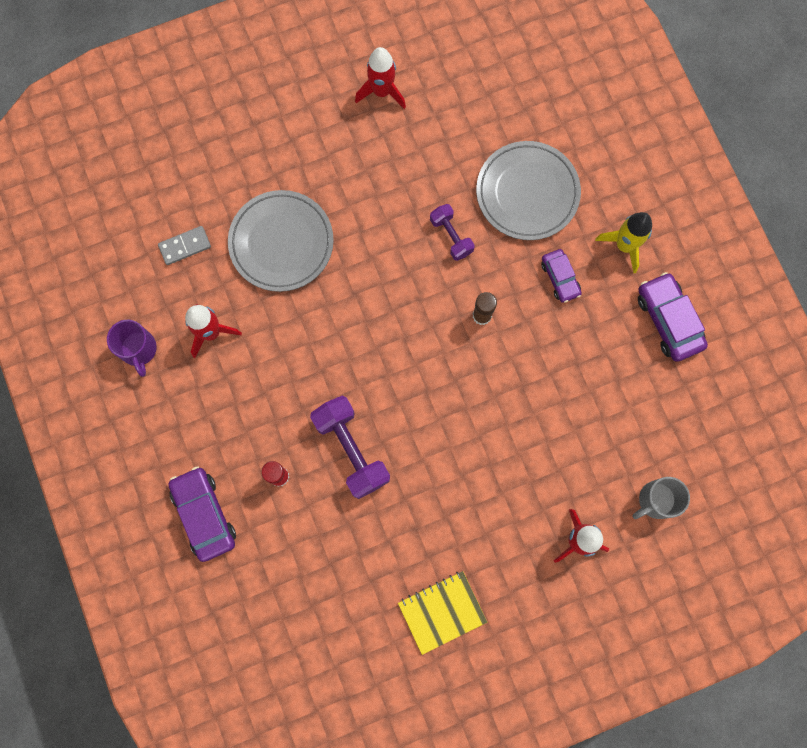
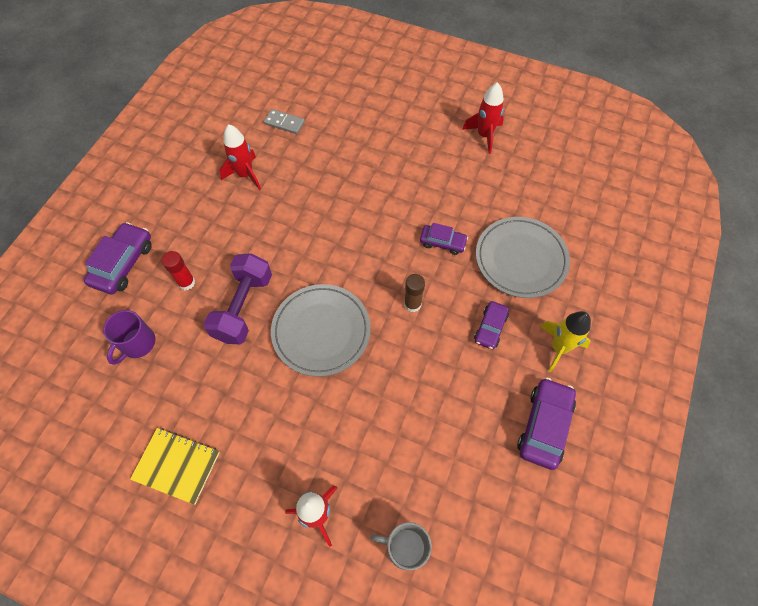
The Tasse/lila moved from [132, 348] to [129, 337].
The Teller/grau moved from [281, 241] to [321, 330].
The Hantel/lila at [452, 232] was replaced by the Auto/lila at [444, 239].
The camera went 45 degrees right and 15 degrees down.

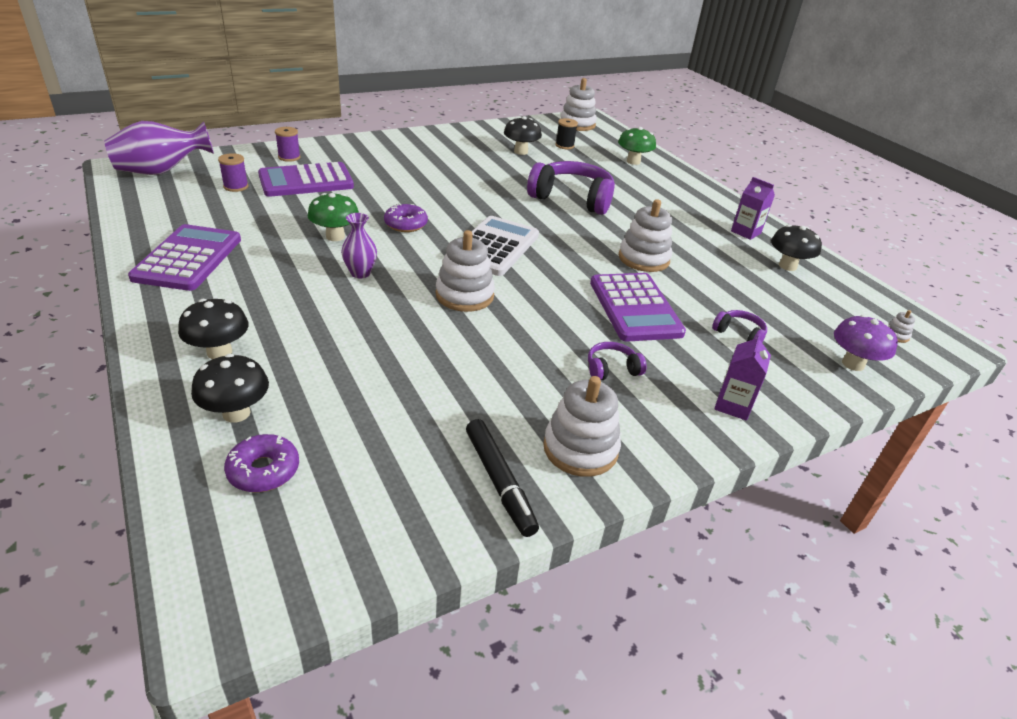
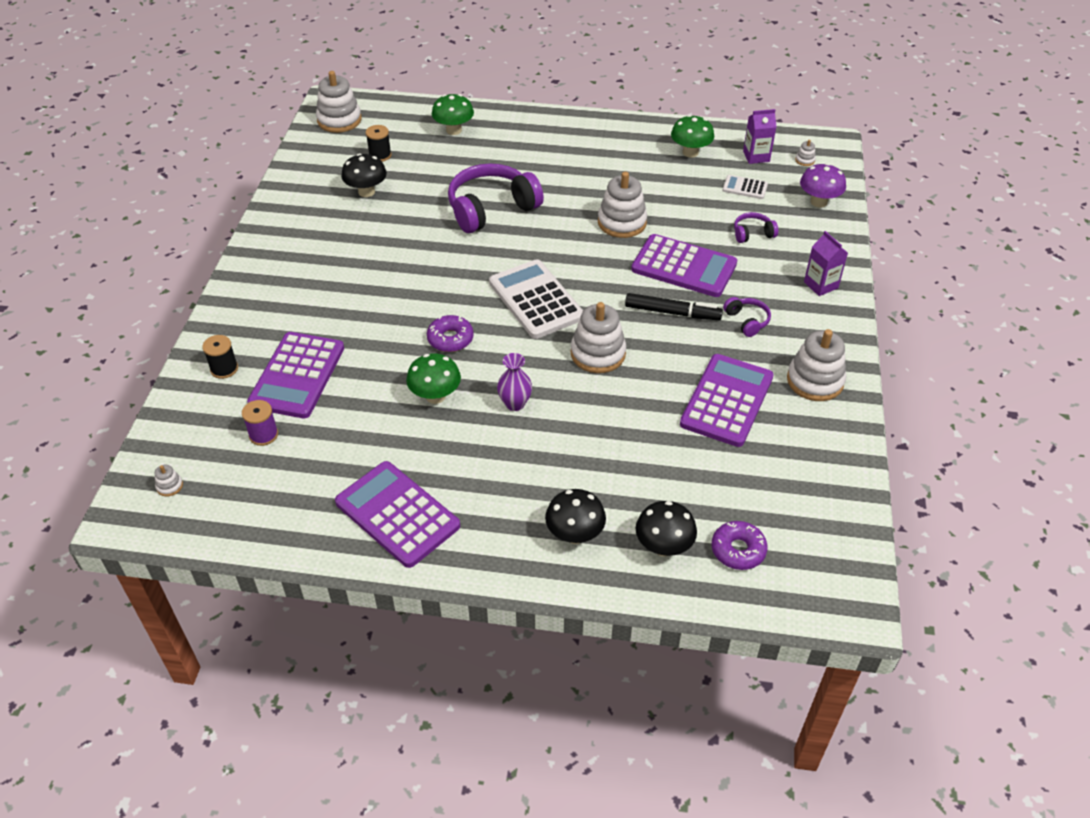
The Vase/lila at [159, 148] was replaced by the Stapelspielzeug/weiß at [169, 480].
The Garnrolle/lila at [288, 144] became the Garnrolle/schwarz at [220, 357].
The Filzstift/schwarz moved from [502, 478] to [674, 306].
The Pilz/schwarz at [796, 248] became the Pilz/grün at [692, 136].
The Taschenrechner/lila at [727, 400] appeared.
The Taschenrechner/weiß at [745, 187] appeared.
The Kopfhörer/lila at [617, 361] turned 135 degrees clockwise.
The Getränkekarton/lila moved from [753, 208] to [759, 136].
The camera went 50 degrees left and 10 degrees up.

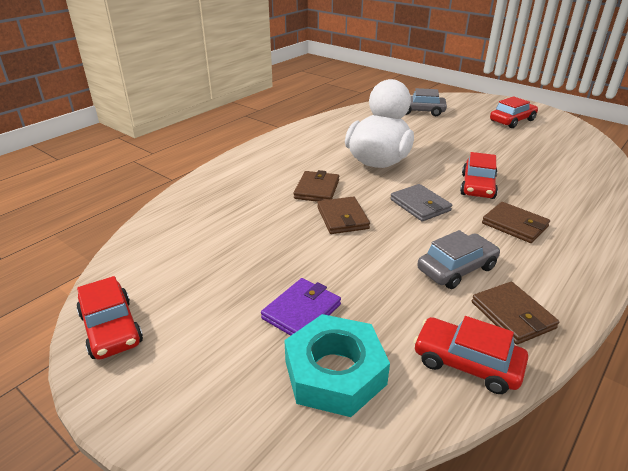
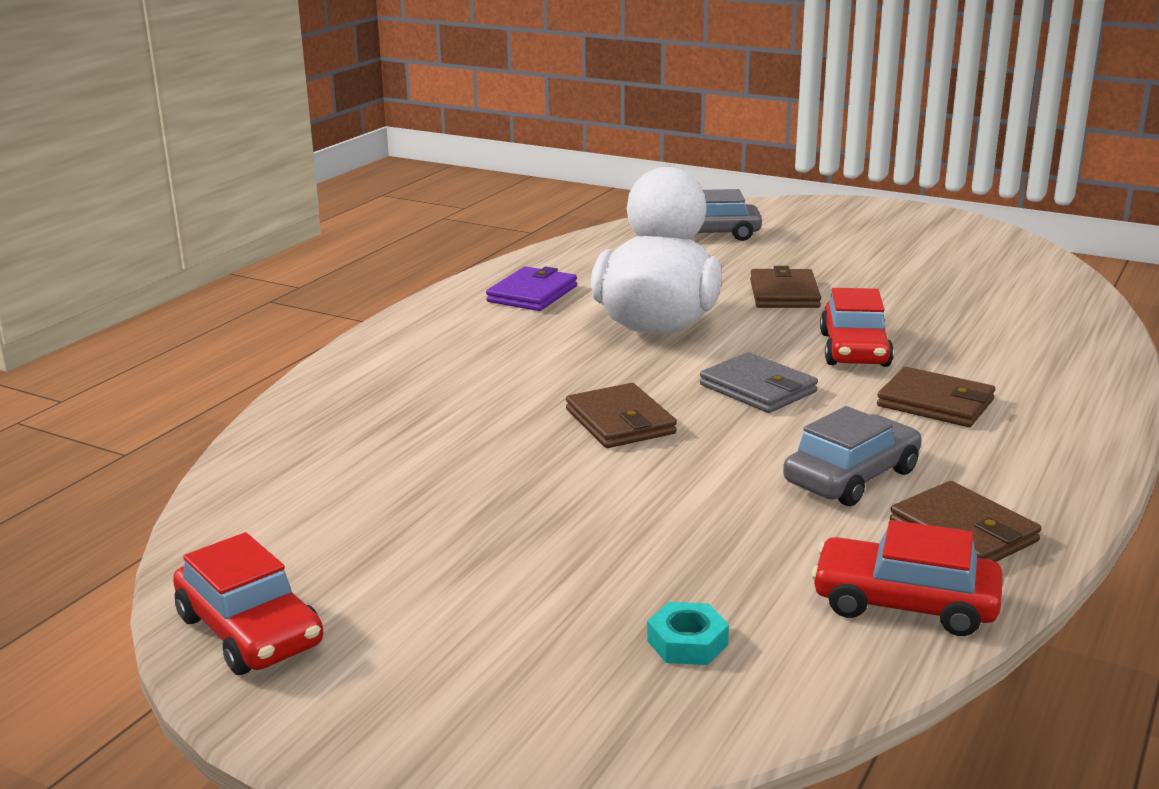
The Geldbörse/lila moved from [301, 307] to [531, 288].
The Sechskantmutter/türkis at [337, 365] changed to 0.43 times the size.
The Geldbörse/braun moved from [316, 186] to [785, 287].
The Auto/rot at [514, 112] disappeared.
The camera went 10 degrees left and 10 degrees down.

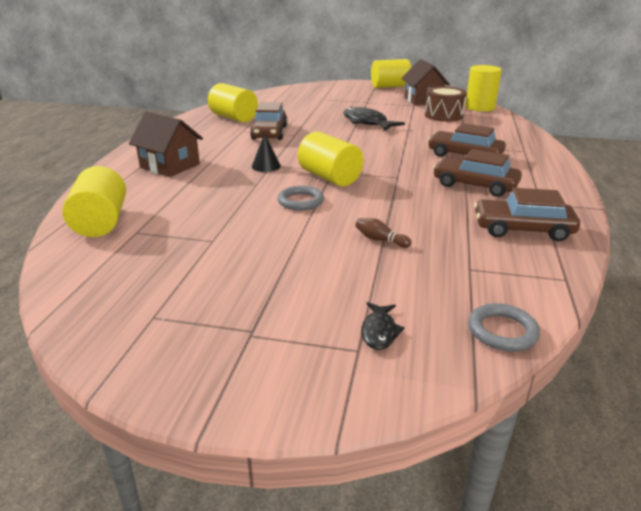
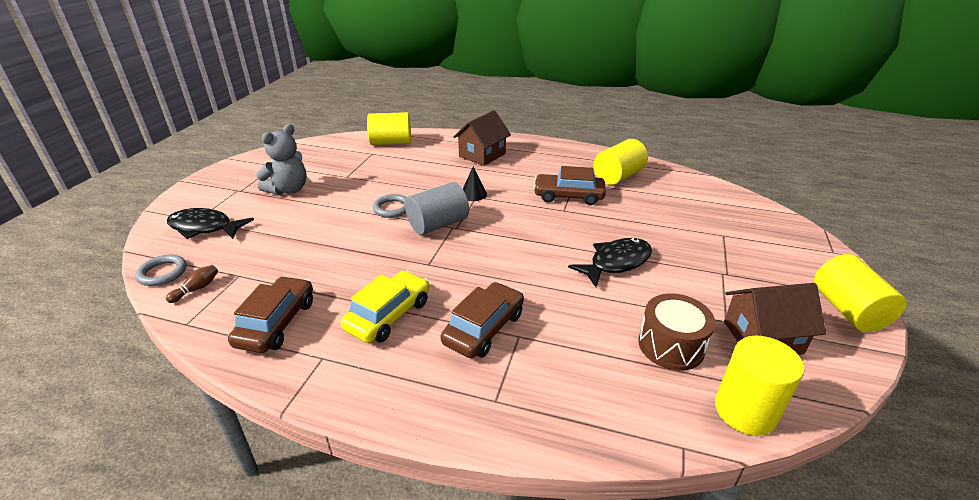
The Bowlingkegel/braun moved from [383, 233] to [192, 284].
The Fisch/schwarz at [383, 326] changed to 1.91 times the size.
The Teddybär/grau at [281, 159] appeared.
The Auto/braun at [477, 173] became the Auto/gelb at [384, 307].
The Vollzylinder/gelb at [331, 158] became the Vollzylinder/grau at [437, 208].
The camera went 95 degrees right and 5 degrees up.

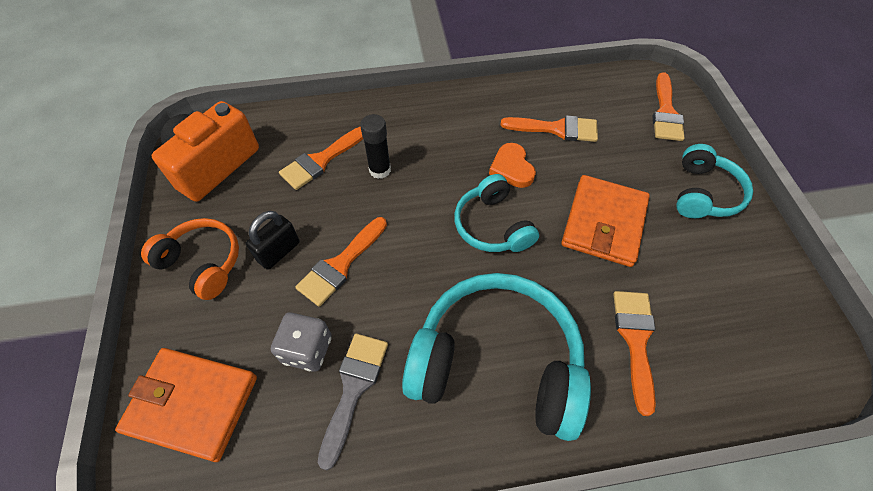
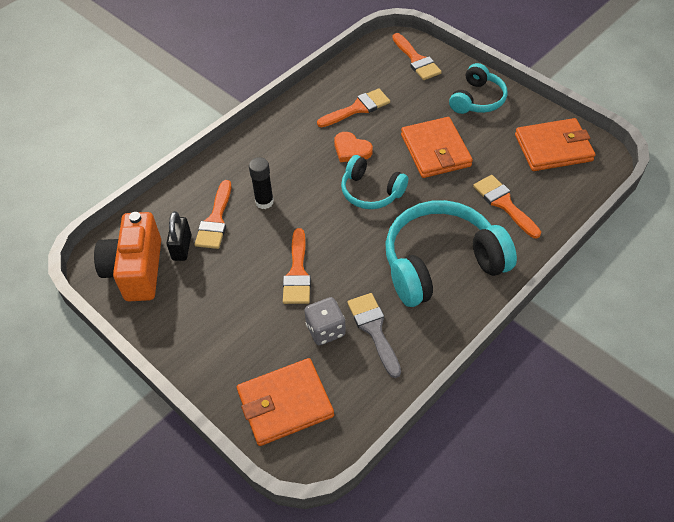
The Vorhängeschloss/schwarz moved from [273, 240] to [178, 236].
The Kopfhörer/türkis at [714, 181] turned 45 degrees clockwise.
The Geldbörse/orange at [555, 144] appeared.
The Kopfhörer/orange at [190, 259] disappeared.
The camera went 35 degrees left and 5 degrees down.

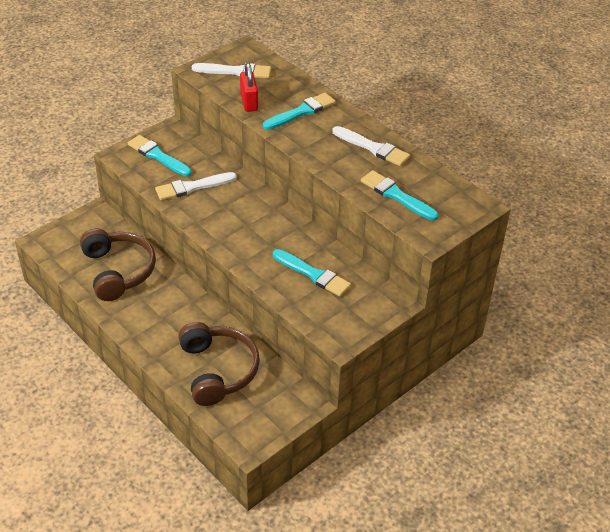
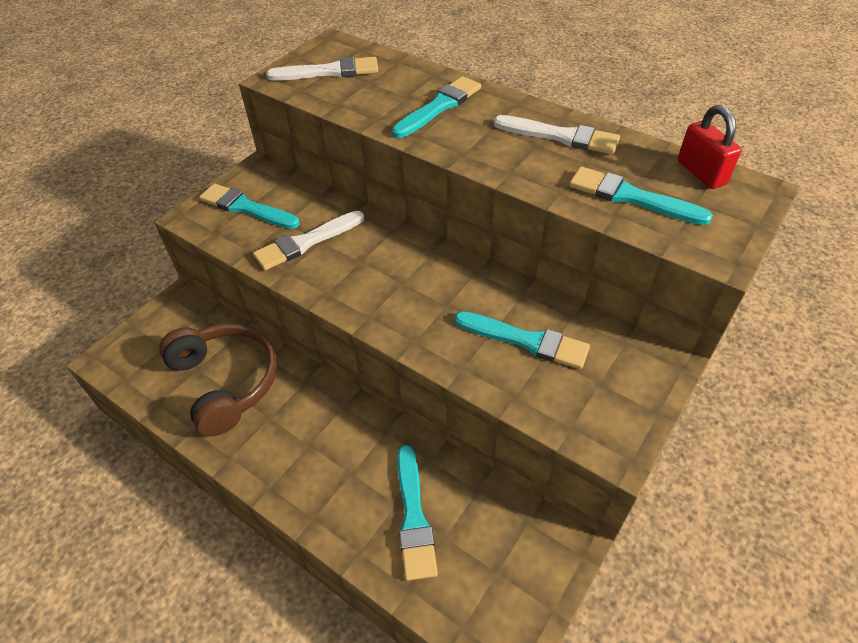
The Kopfhörer/braun at [219, 364] was replaced by the Pinsel/türkis at [417, 513].
The Vorhängeschloss/rot moved from [249, 87] to [710, 147].
The camera went 10 degrees left and 5 degrees up.

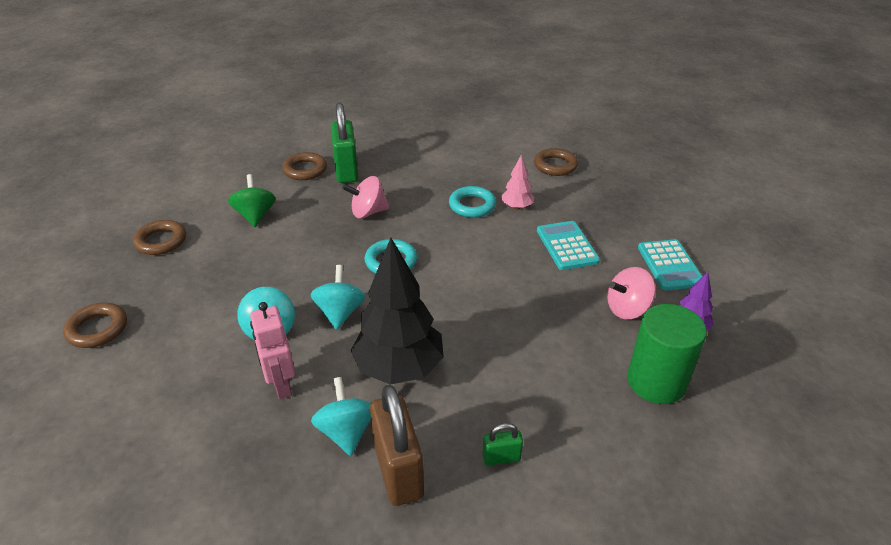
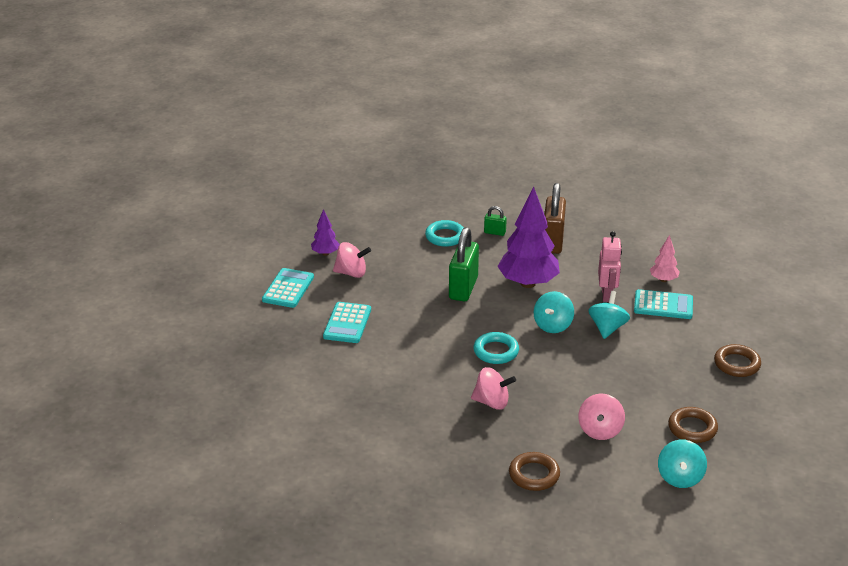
The Ring/türkis moved from [472, 202] to [444, 233].
The Vorhängeschloss/grün moved from [345, 143] to [464, 264].
The Baum/schwarz at [397, 311] became the Baum/lila at [529, 237].
The Kreisel/grün at [252, 200] became the Kreisel/rosa at [601, 417].
The Taschenrechner/türkis at [663, 304] appeared.
The Baum/rosa moved from [517, 182] to [665, 258].
The Kreisel/türkis moved from [341, 416] to [682, 464].
The Ring/braun at [556, 162] disappeared.
The Vollzylinder/grün at [667, 354] disappeared.
The camera went 155 degrees left and 5 degrees down.

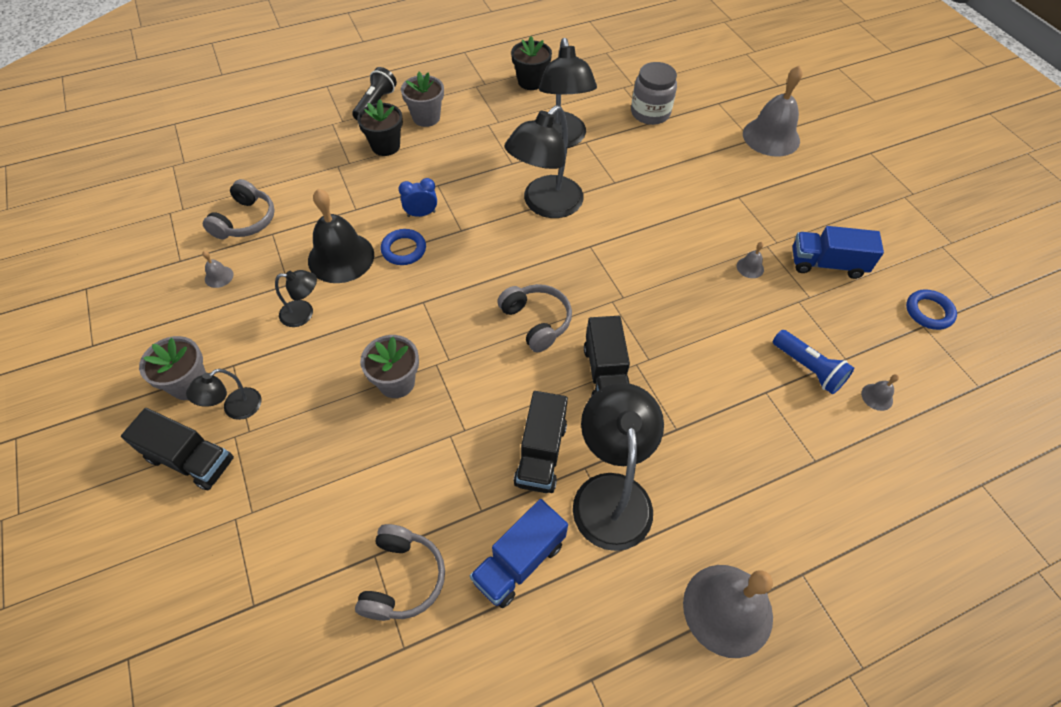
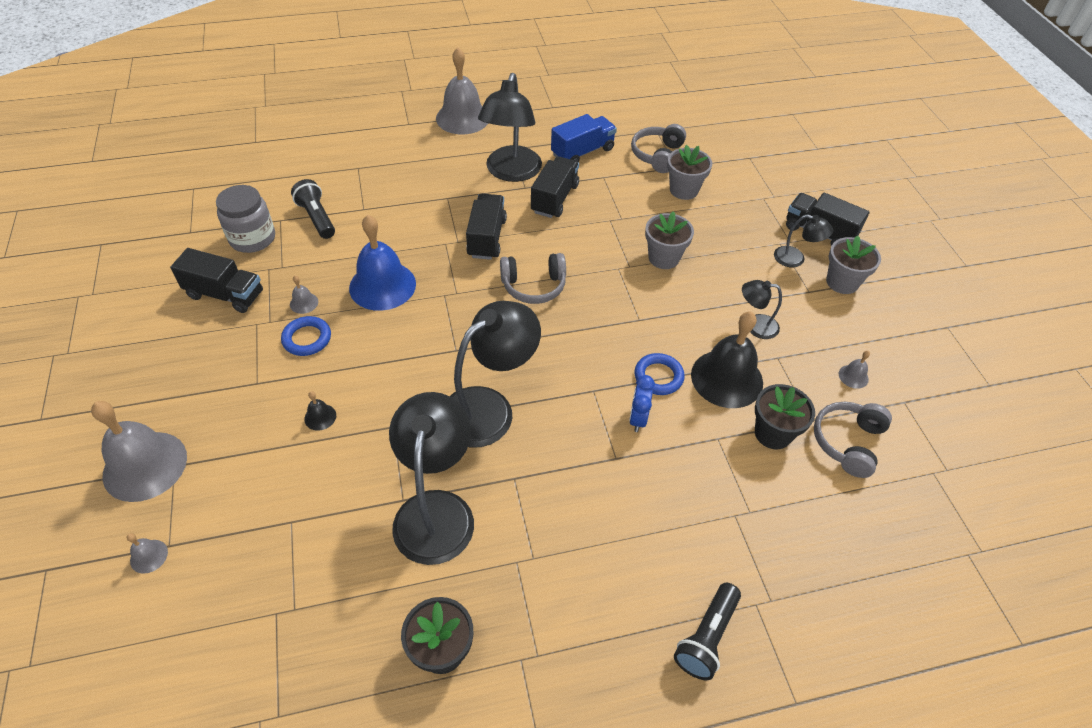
The Glocke/grau moved from [880, 392] to [147, 553].
The Lastwagen/blau at [838, 252] became the Lastwagen/schwarz at [216, 280].
The Einmachglas/grau moved from [654, 93] to [245, 219].
The Ring/blau moved from [931, 309] to [306, 336].
The Taschenlampe/blau at [813, 362] became the Taschenlampe/schwarz at [313, 209].
The Glocke/schwarz at [320, 411] appeared.
The Glocke/blau at [382, 263] appeared.
The Kopfhörer/grau at [534, 318] turned 75 degrees counterclockwise.
The Wecker/blau at [418, 197] turned 105 degrees clockwise.
The Blumentopf/grau moved from [422, 99] to [689, 172].
The Blumentopf/schwarz moved from [380, 127] to [785, 416].
The Lampe/schwarz at [224, 394] turned 60 degrees clockwise.
The camera went 170 degrees left and 5 degrees down.

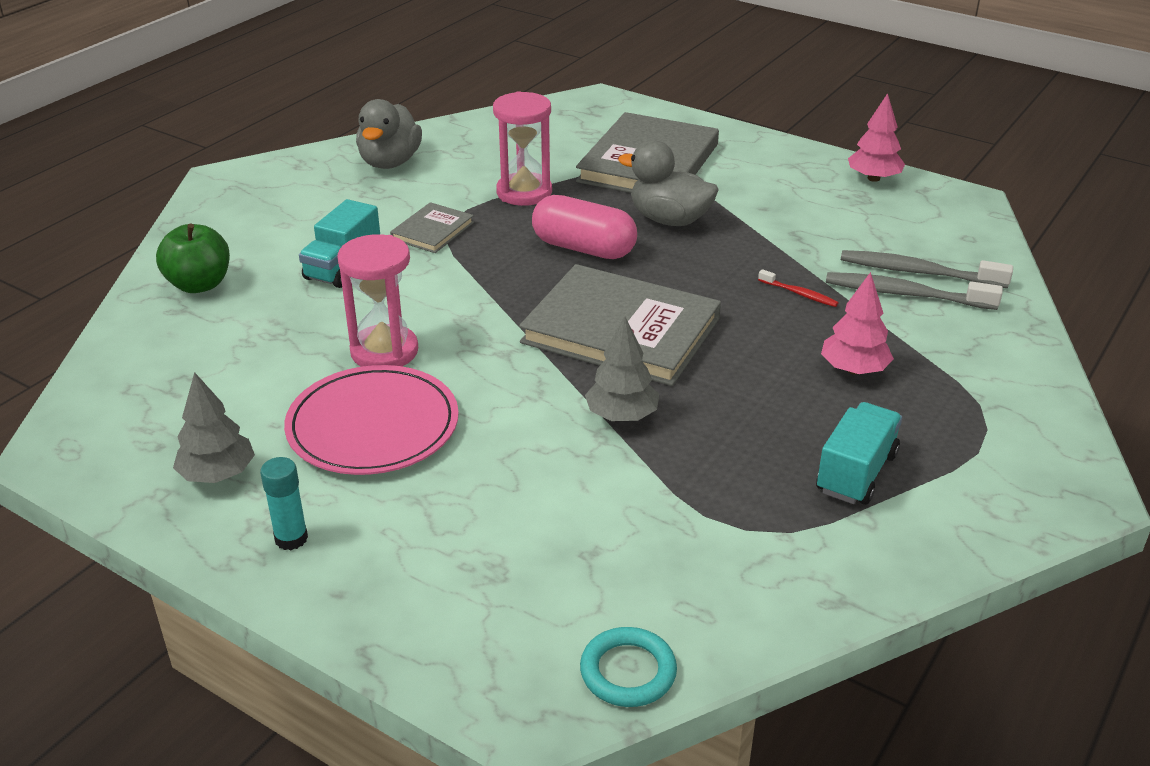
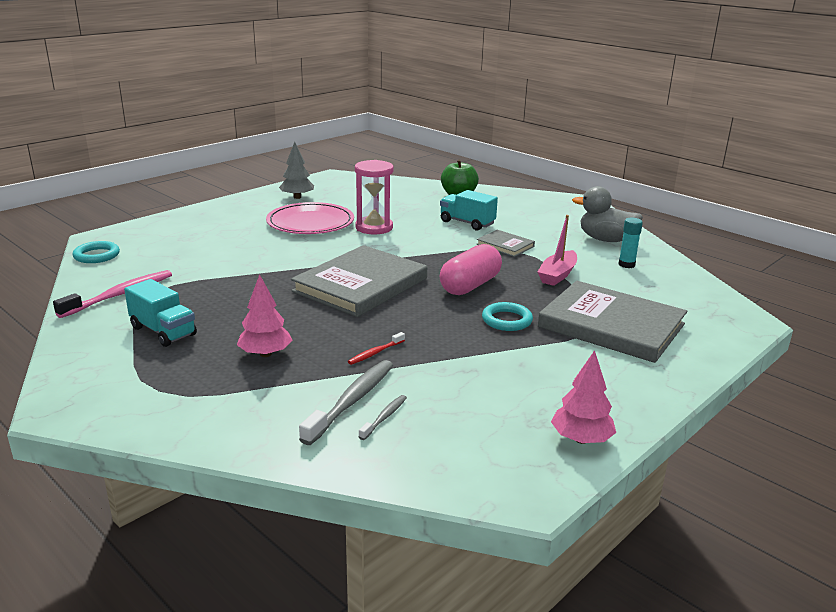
The Zahnbürste/rosa at [112, 294] appeared.
The Zahnbürste/grau at [927, 269] changed to 0.51 times the size.
The Ente/grau at [668, 183] was replaced by the Ring/türkis at [507, 316].
The Sanduhr/rosa at [522, 148] was replaced by the Boot/rosa at [557, 250].
The Klebestift/türkis moved from [284, 503] to [630, 243].
The Baum/grau at [622, 368] disappeared.
The camera went 100 degrees right and 10 degrees down.

